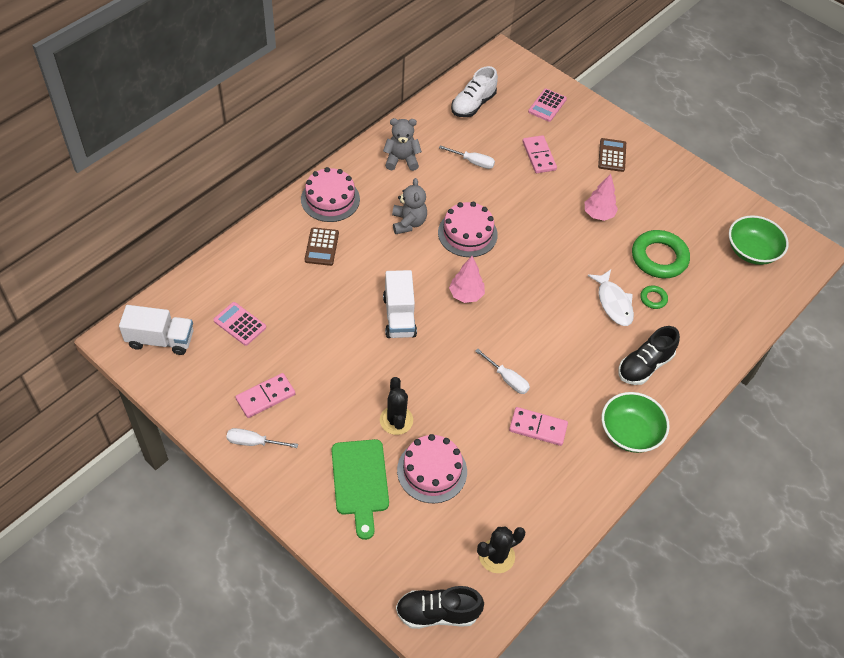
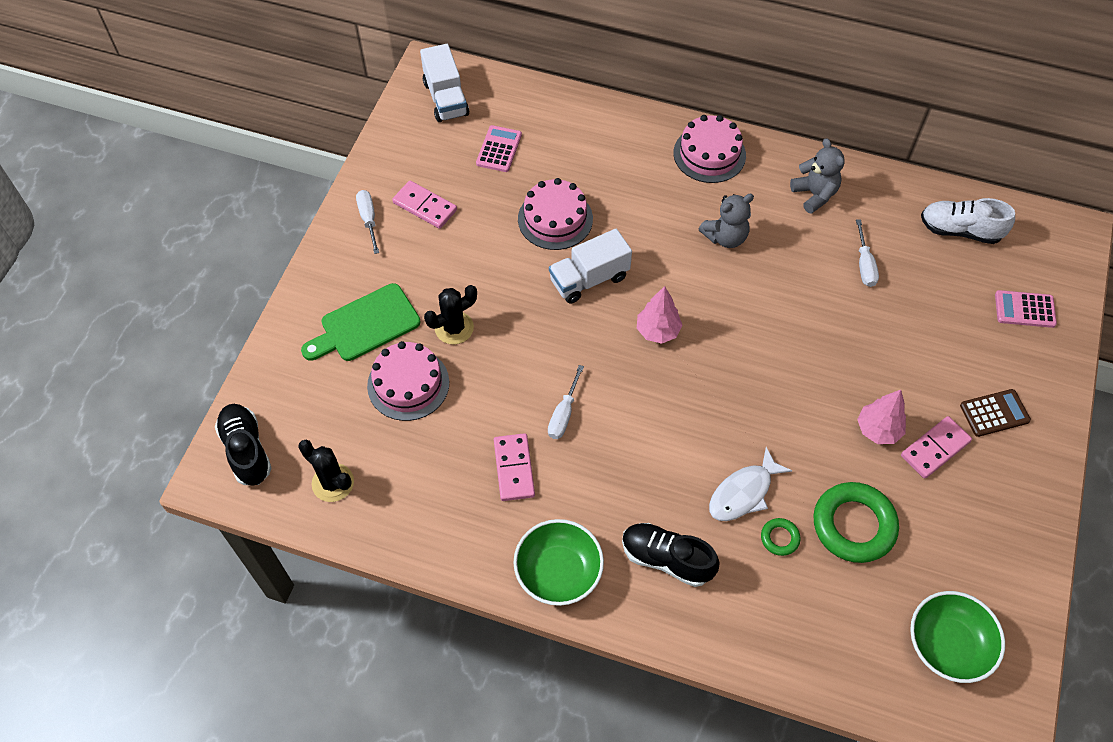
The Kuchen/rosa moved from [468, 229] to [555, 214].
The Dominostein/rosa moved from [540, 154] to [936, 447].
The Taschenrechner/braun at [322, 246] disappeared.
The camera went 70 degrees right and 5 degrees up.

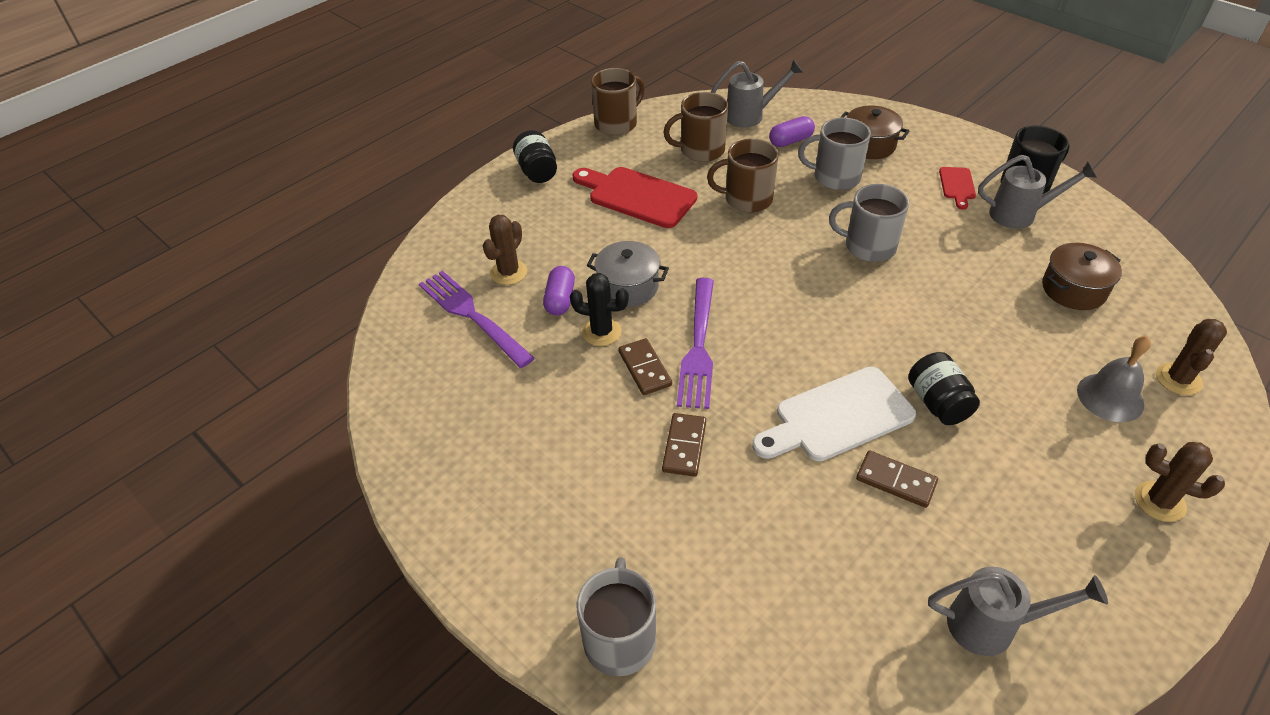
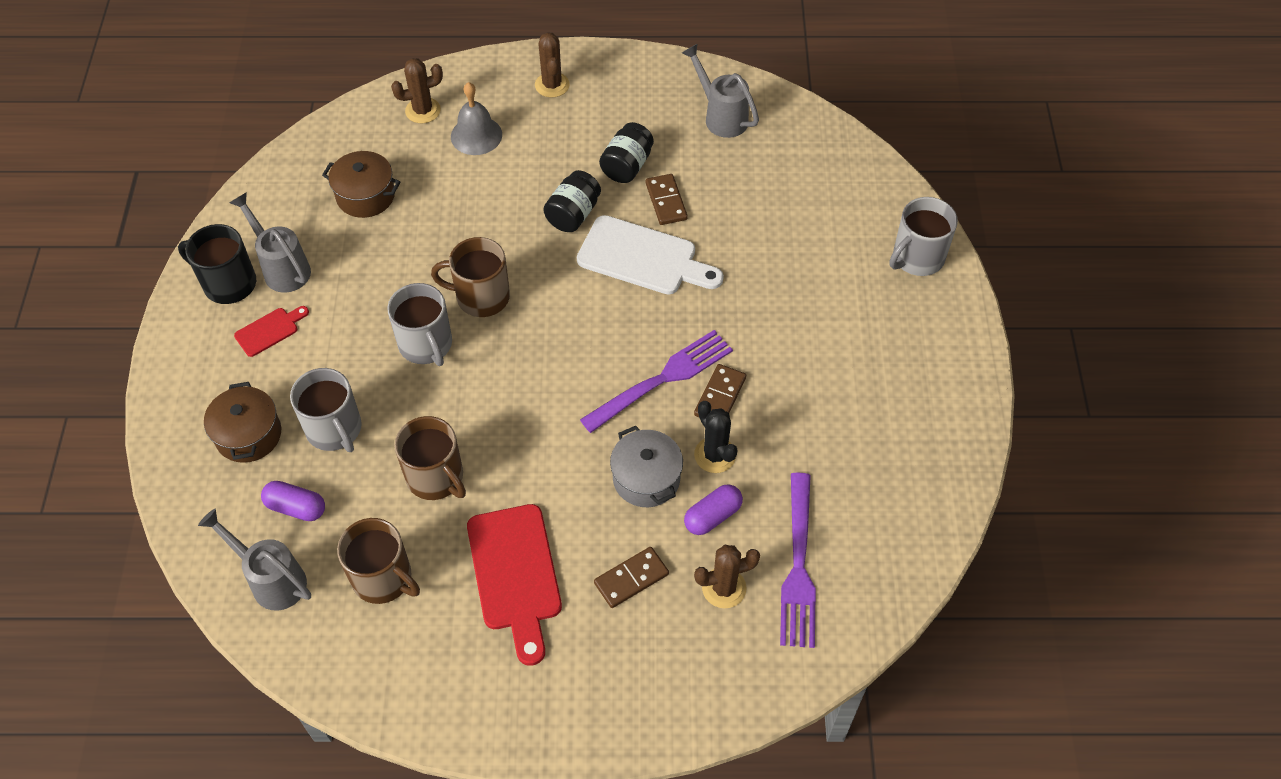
The Tasse/braun moved from [618, 101] to [470, 277].
The Dominostein/braun moved from [684, 445] to [631, 577].
The Einmachglas/schwarz moved from [535, 156] to [626, 152].
The camera went 135 degrees left and 10 degrees up.

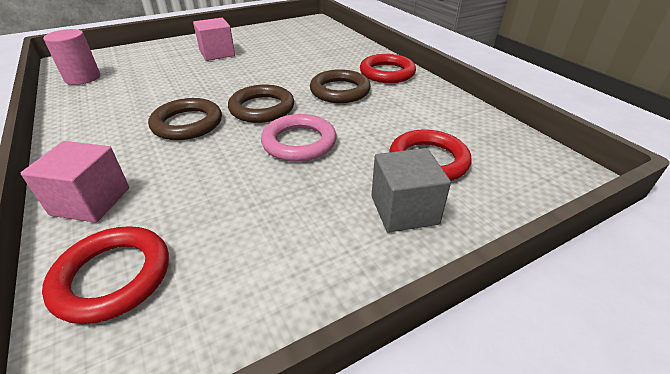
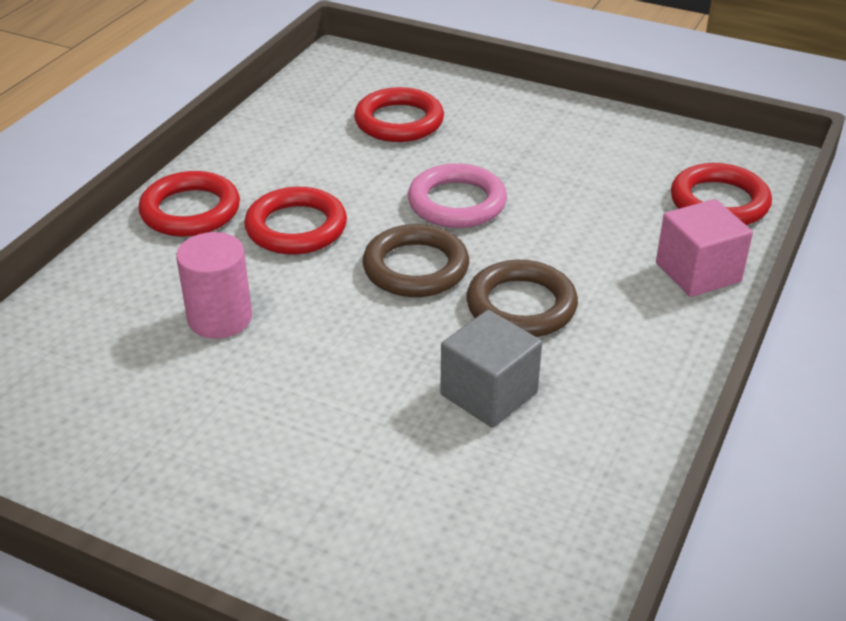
The Vollzylinder/rosa moved from [71, 57] to [214, 285].
The Ring/braun at [340, 86] became the Ring/rot at [295, 221].
The Kubus/grau moved from [411, 190] to [491, 369].
The Kubus/rosa at [214, 39] disappeared.
The camera went 125 degrees left and 0 degrees up.

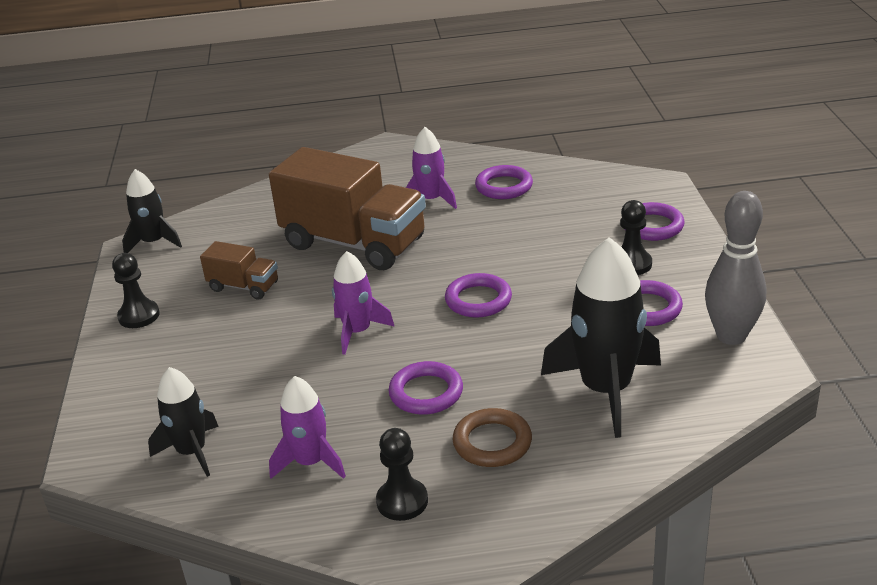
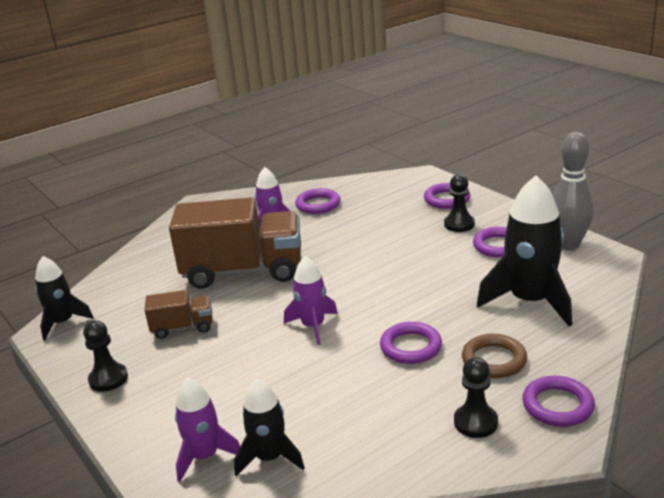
The Rakete/lila moved from [307, 427] to [207, 430].
The Ring/lila moved from [478, 295] to [558, 401].
The camera went 30 degrees left and 5 degrees down.

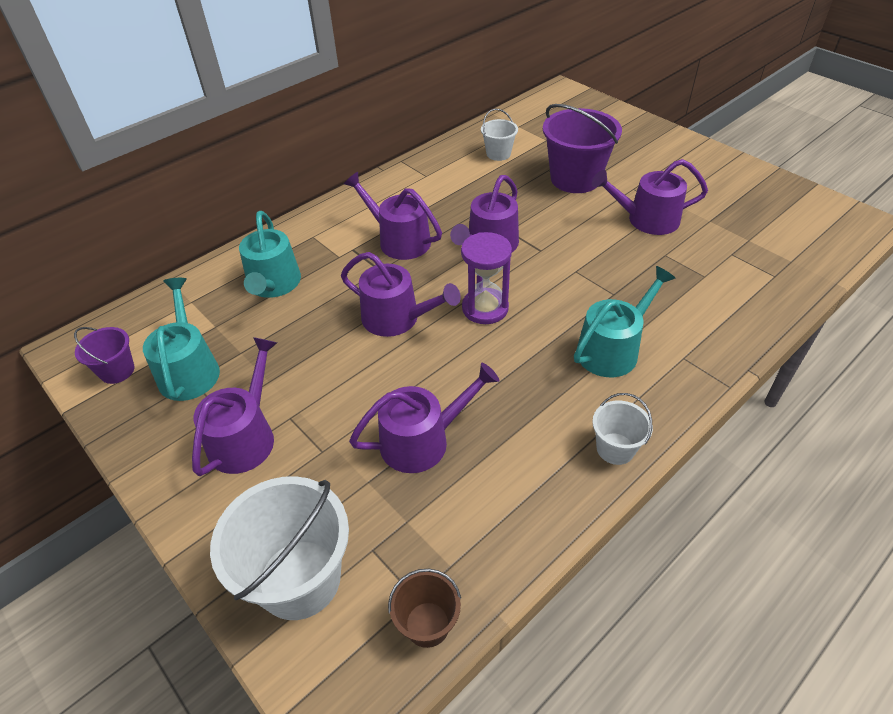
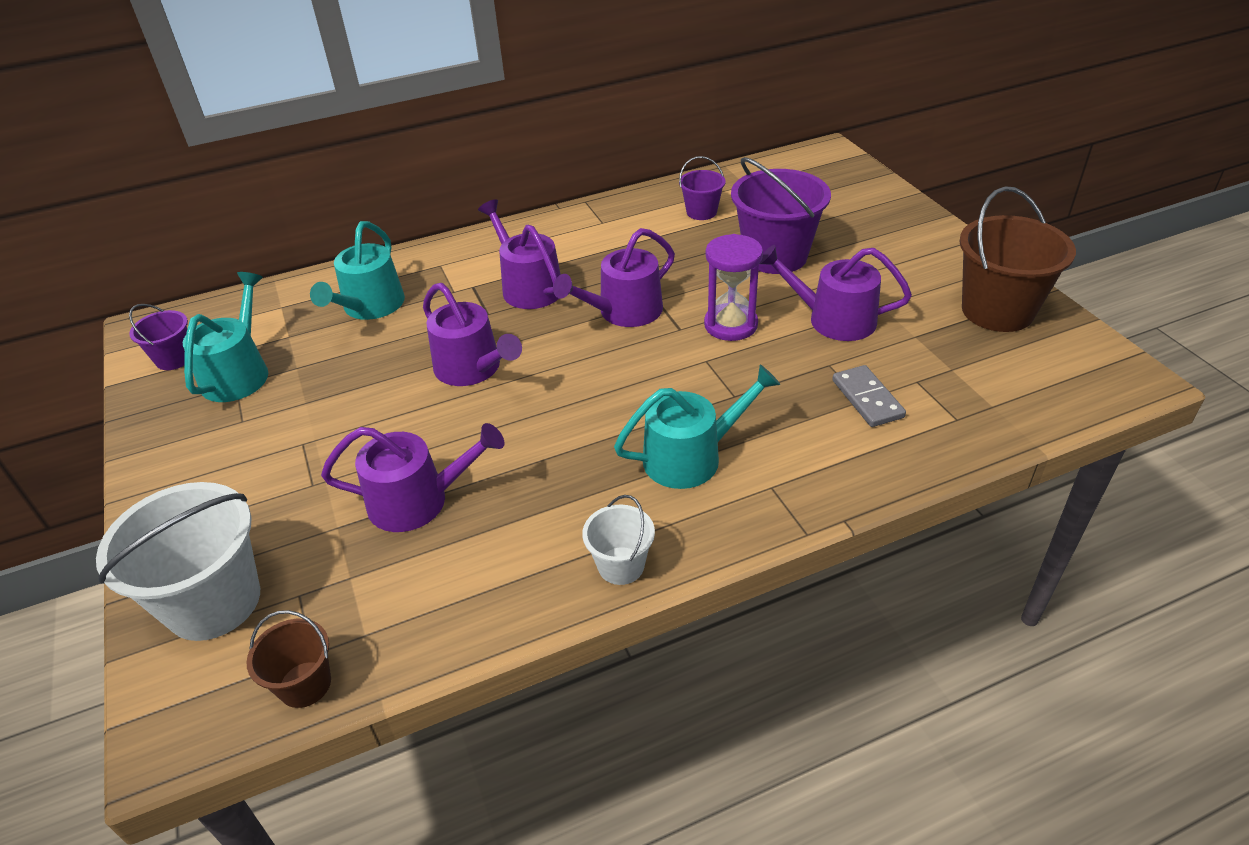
The Eimer/weiß at [499, 134] became the Eimer/lila at [702, 188].
The Sanduhr/lila moved from [486, 278] to [733, 287].
The Dominostein/grau at [869, 396] appeared.
The Eimer/braun at [1017, 259] appeared.
The Gießkanne/lila at [234, 406] disappeared.
The camera went 20 degrees right and 5 degrees down.

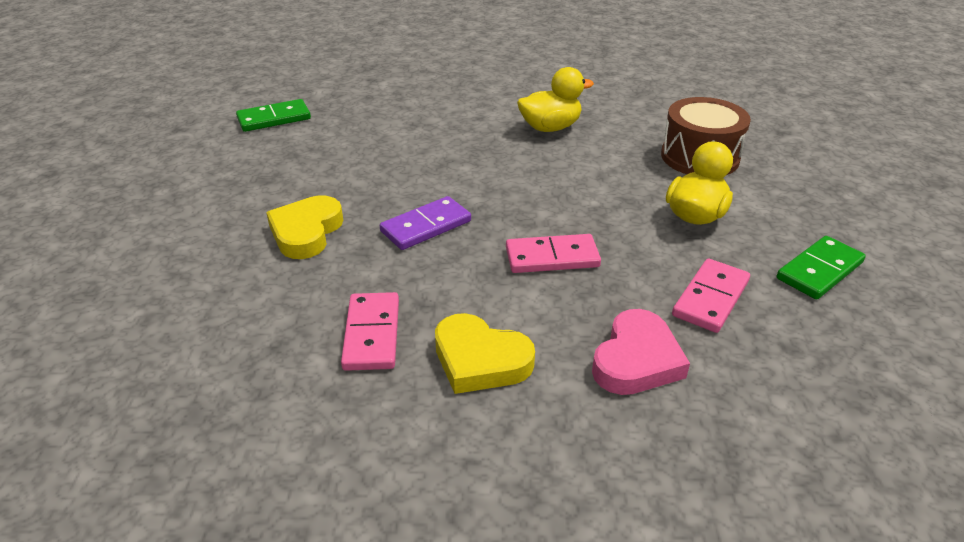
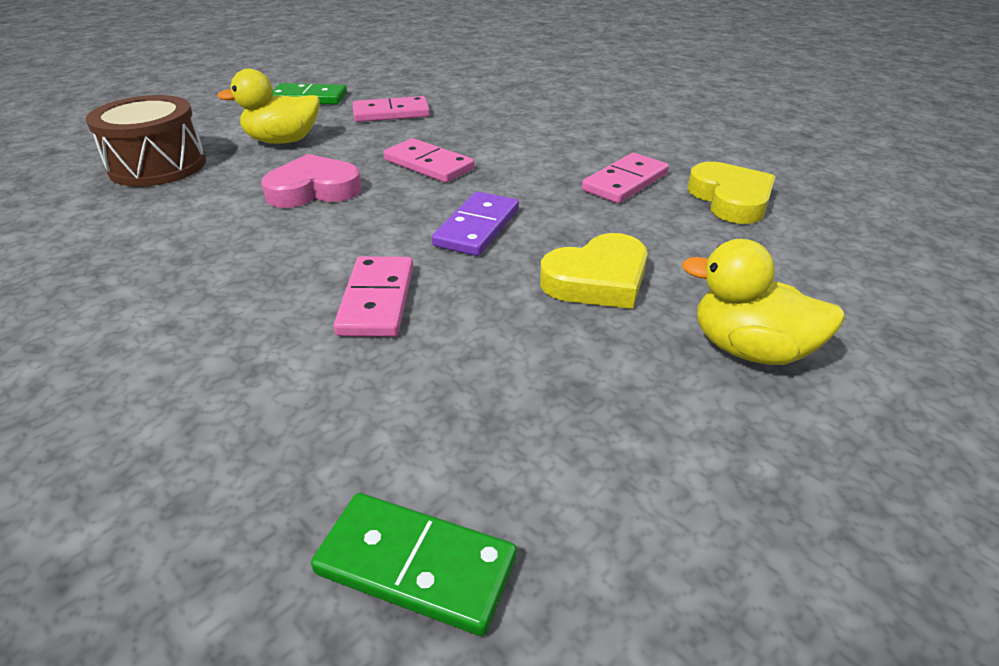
The Herz/rosa moved from [641, 352] to [311, 181].
The Dominostein/rosa at [373, 296] appeared.
The Dominostein/lila at [425, 223] turned 75 degrees counterclockwise.
The Ente/gelb moved from [555, 99] to [763, 302].
The Herz/gelb moved from [485, 353] to [731, 193].
The camera went 135 degrees left and 0 degrees up.

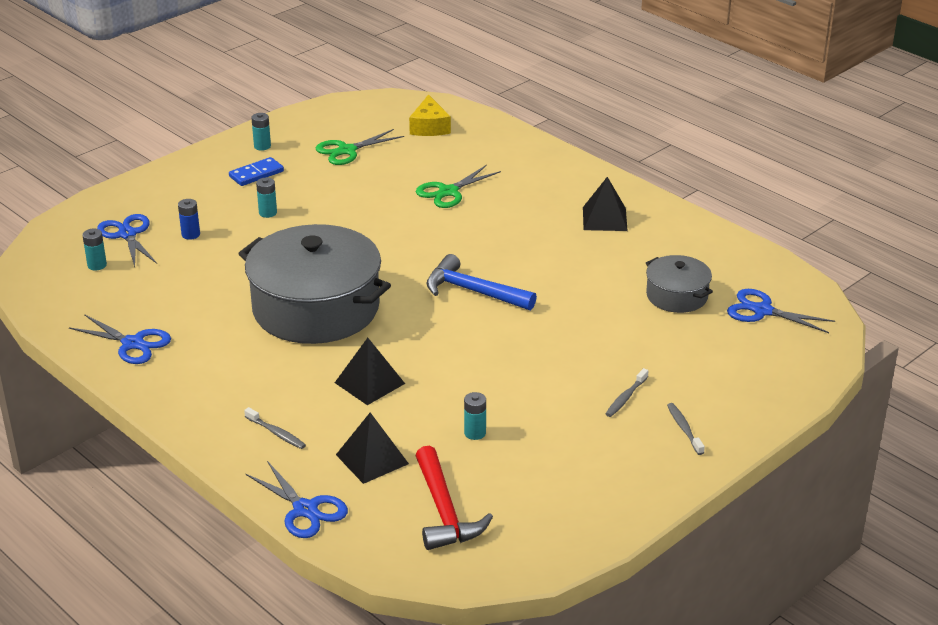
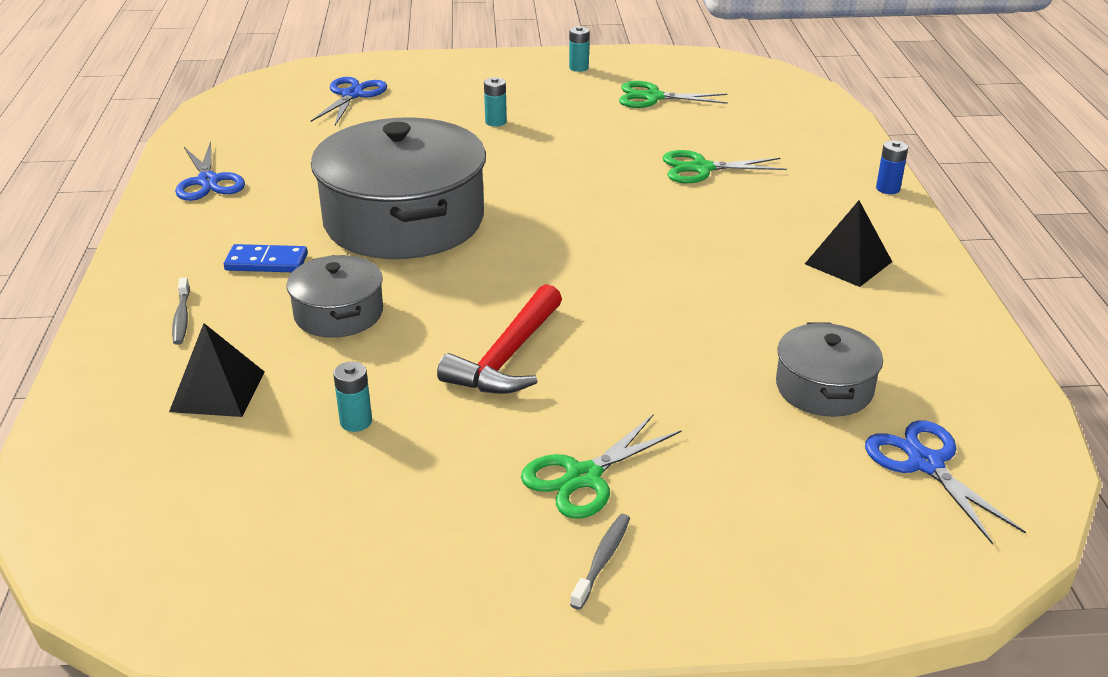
The Dominostein/blau moved from [256, 171] to [266, 258].
The Pyramide/schwarz at [370, 371] was replaced by the Kochtopf/grau at [334, 296].
The Hammer/rot moved from [454, 498] to [499, 339].
The Zahnbürste/grau at [627, 392] was replaced by the Schere/grün at [601, 467].
The Batterie/blau moved from [189, 219] to [892, 167].
The Batterie/türkis at [94, 250] disappeared.
The Schere/blau at [296, 499] disappeared.
The Käse/gelb at [430, 115] disappeared.
The Hammer/blau at [482, 282] disappeared.
The camera went 40 degrees right and 0 degrees up.

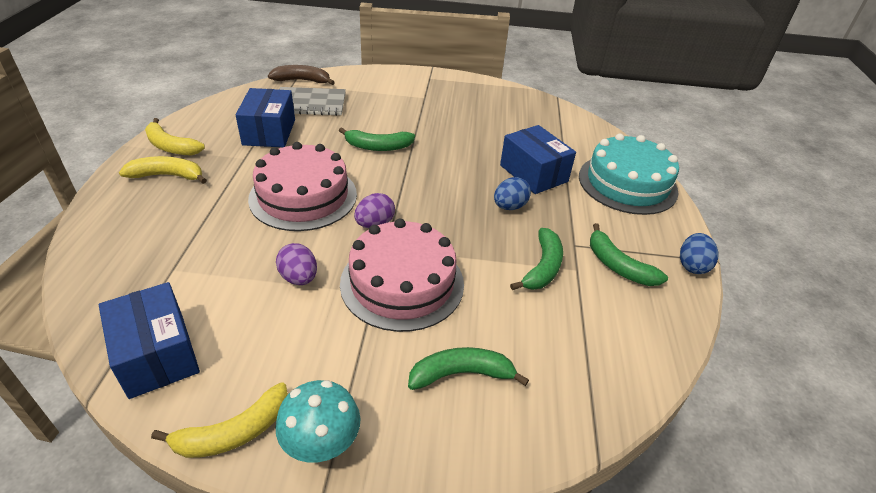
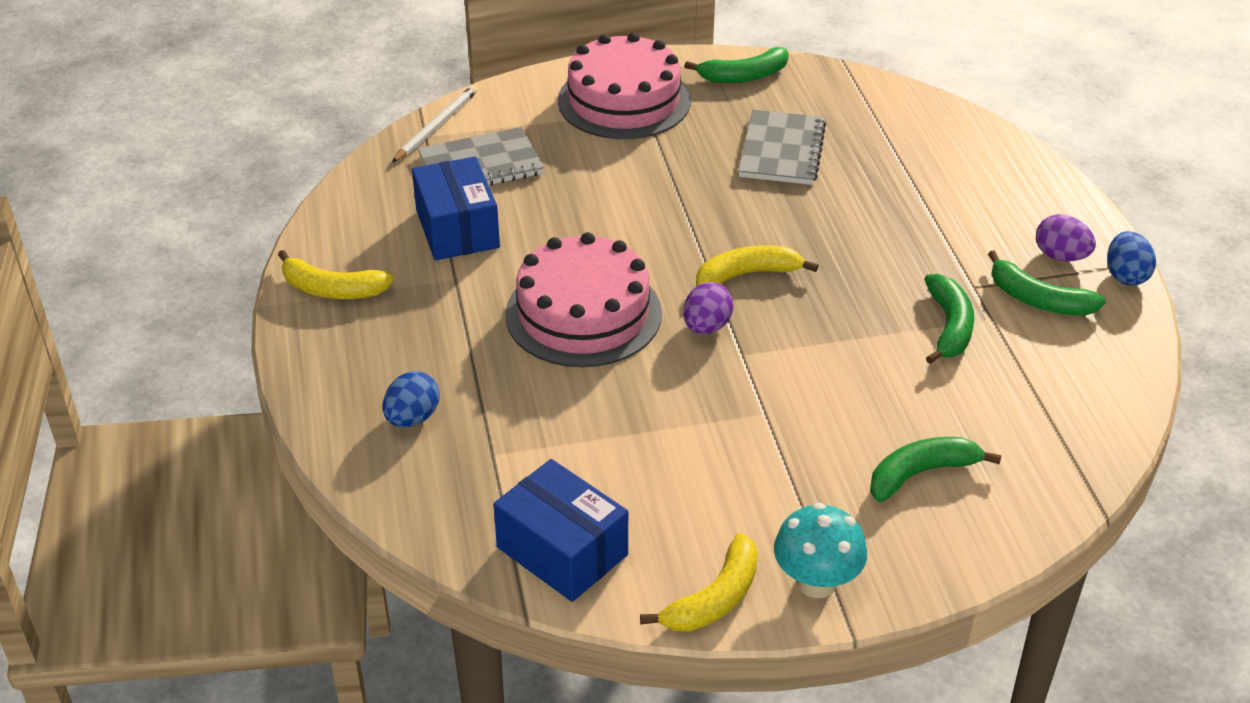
The Ei/blau moved from [512, 193] to [411, 399].
The Banane/braun at [301, 75] was replaced by the Bleistift/weiß at [434, 124].
The Kuchen/rosa moved from [402, 275] to [624, 85].
The Banane/grün moved from [377, 139] to [737, 65].
The Banane/gelb moved from [163, 170] to [757, 265].
The Notizbuch/grau at [782, 147] appeared.
The Ei/lila moved from [296, 264] to [1066, 237].
The Schachtel/blau at [538, 159] disappeared.
The Kuchen/türkis at [629, 174] disappeared.
The camera went 15 degrees left and 0 degrees up.

